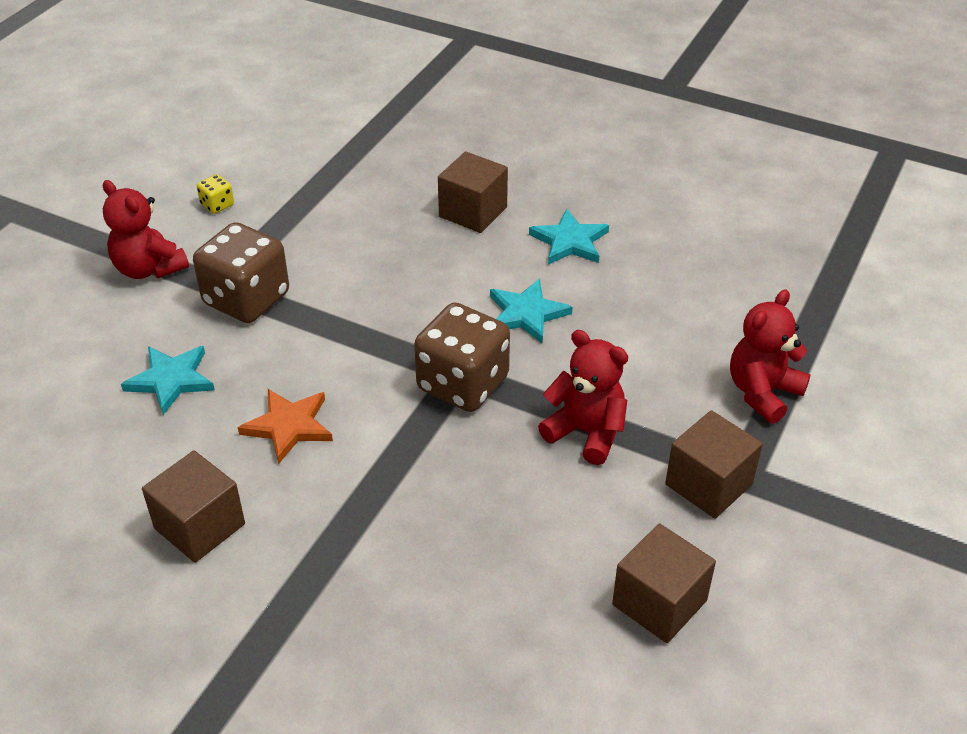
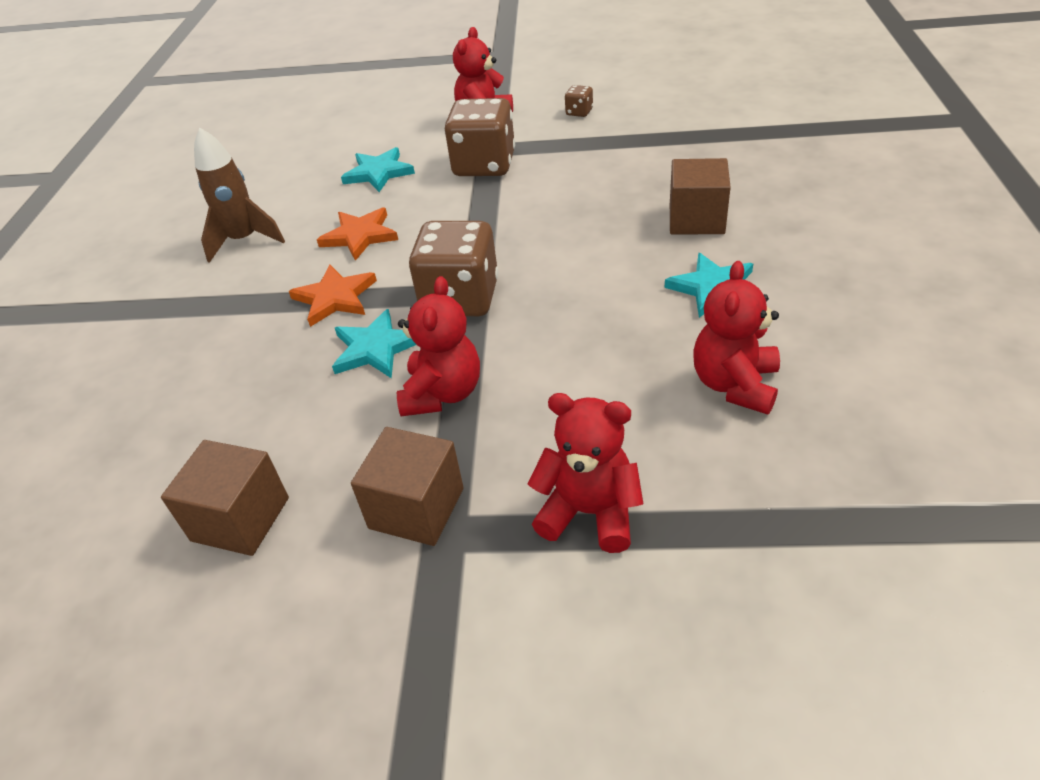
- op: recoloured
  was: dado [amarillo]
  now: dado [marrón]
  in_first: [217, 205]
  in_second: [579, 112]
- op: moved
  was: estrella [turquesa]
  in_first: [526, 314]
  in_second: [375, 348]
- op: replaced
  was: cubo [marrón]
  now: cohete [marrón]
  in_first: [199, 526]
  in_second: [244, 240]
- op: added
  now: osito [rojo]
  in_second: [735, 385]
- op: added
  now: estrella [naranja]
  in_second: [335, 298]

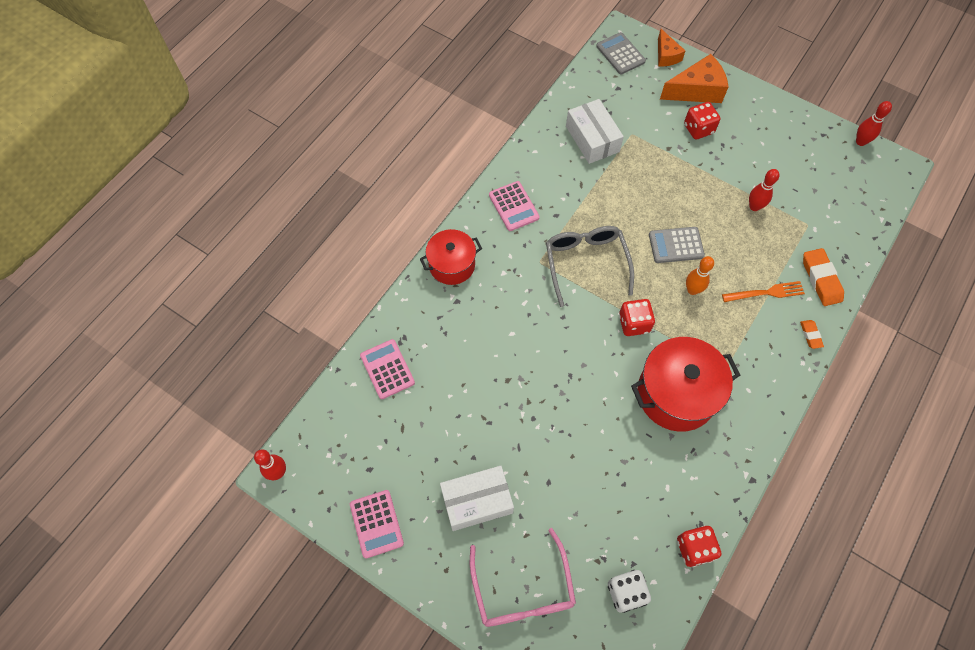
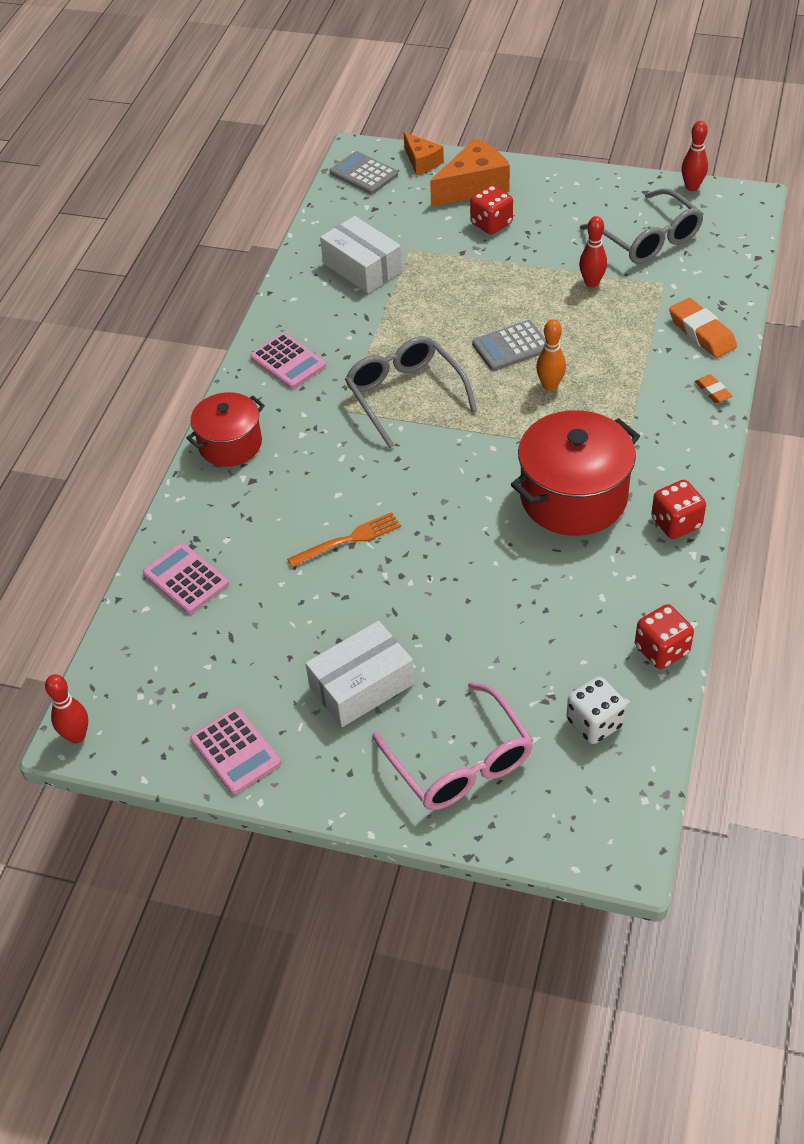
- op: moved
  was: tenedor [naranja]
  in_first: [766, 292]
  in_second: [349, 539]
- op: moved
  was: dado [rojo]
  in_first: [634, 323]
  in_second: [676, 523]
- op: added
  now: gafas [gris]
  in_second: [647, 238]

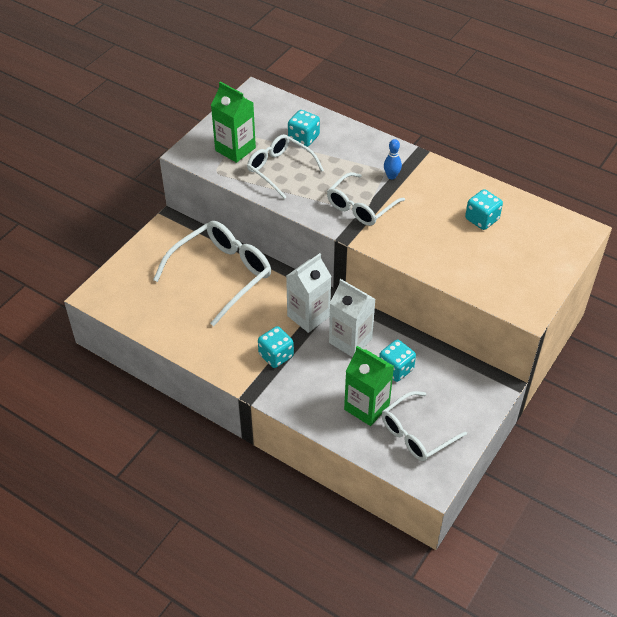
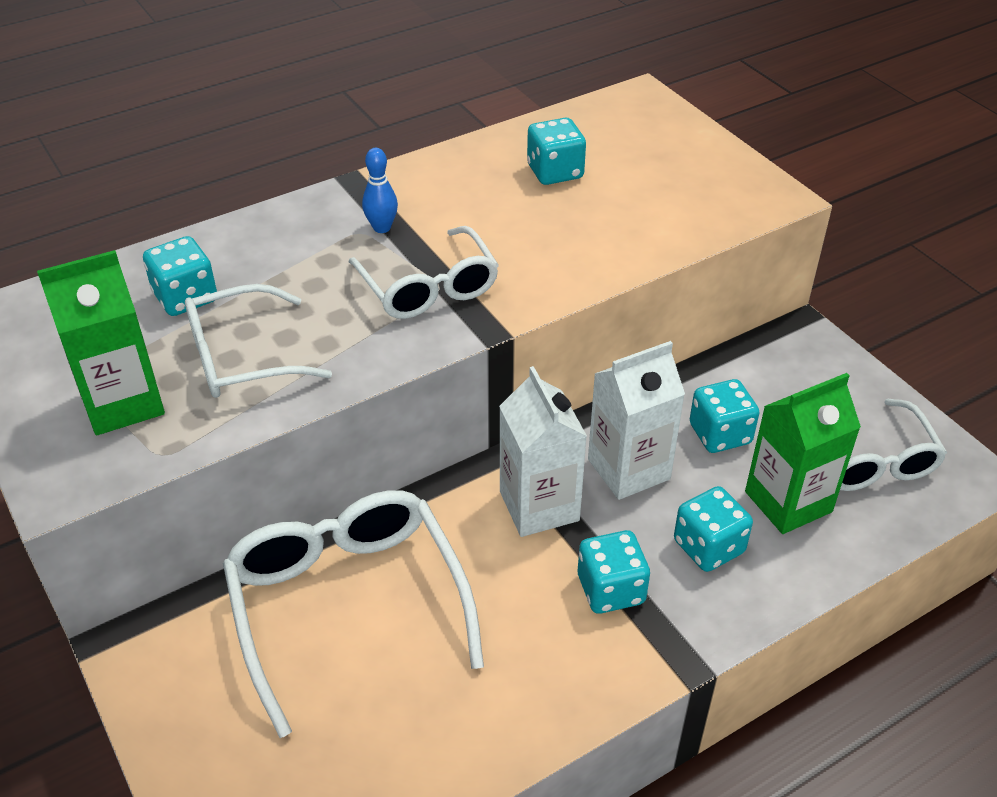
- op: added
  now: dado [turquesa]
  in_second: [708, 547]

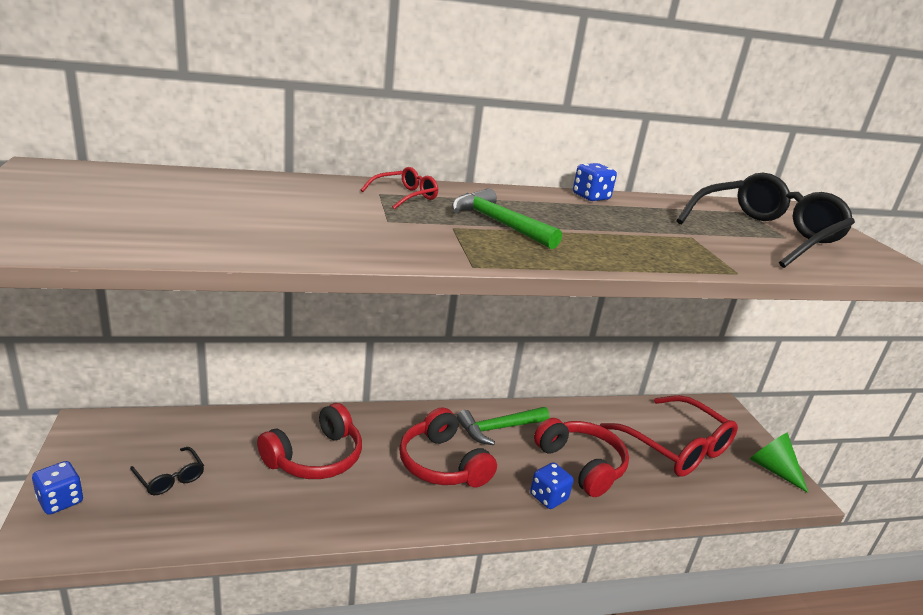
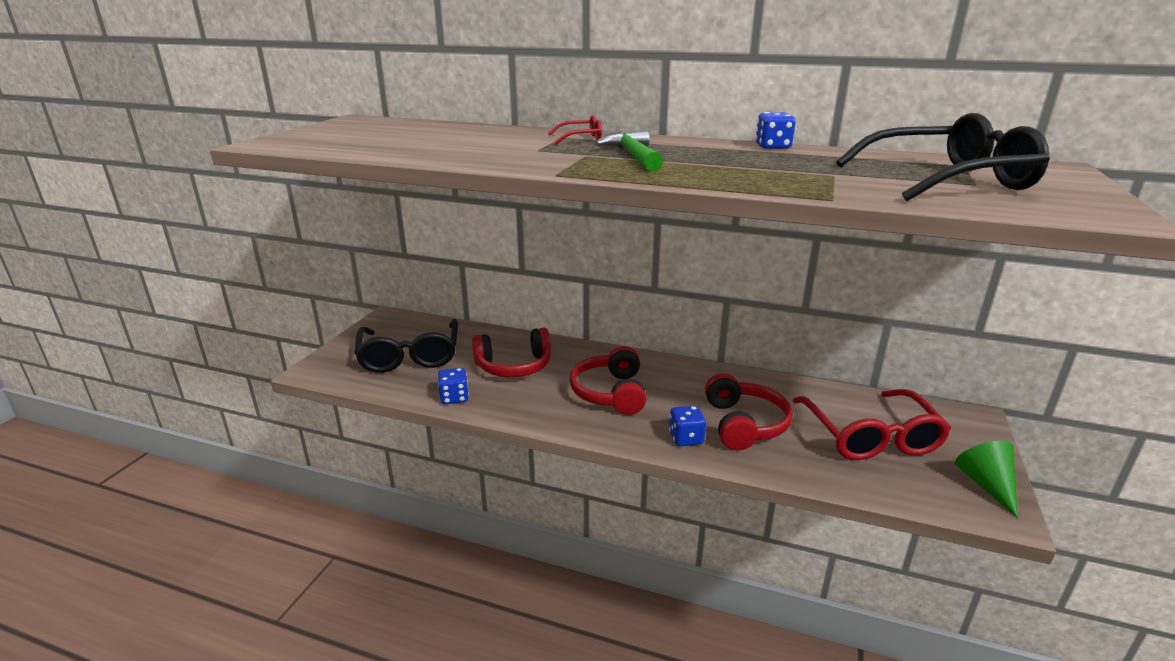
- op: removed
  was: martillo [verde]
  in_first: [499, 428]
- op: resized
  was: gafas [negro]
  in_first: [170, 477]
  in_second: [410, 355]
  ratio: 2.21
- op: moved
  was: dado [azul]
  in_first: [60, 501]
  in_second: [454, 398]

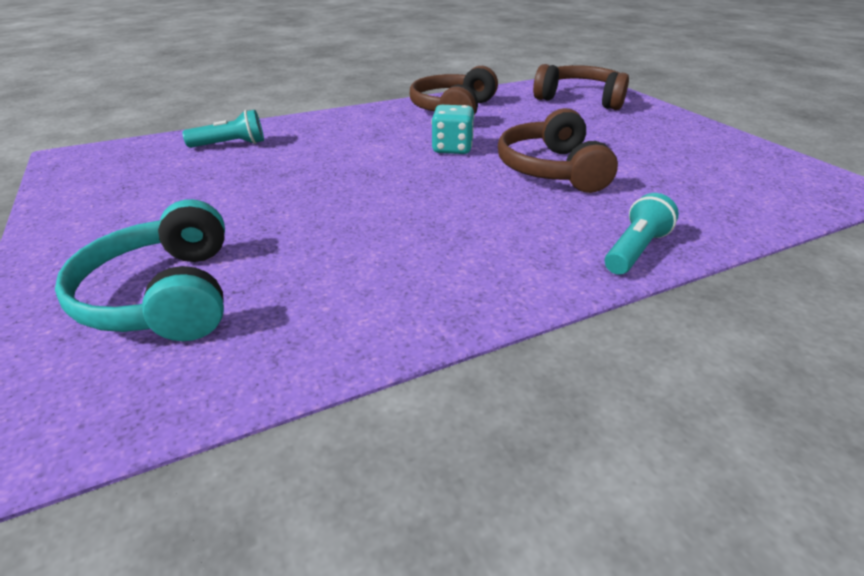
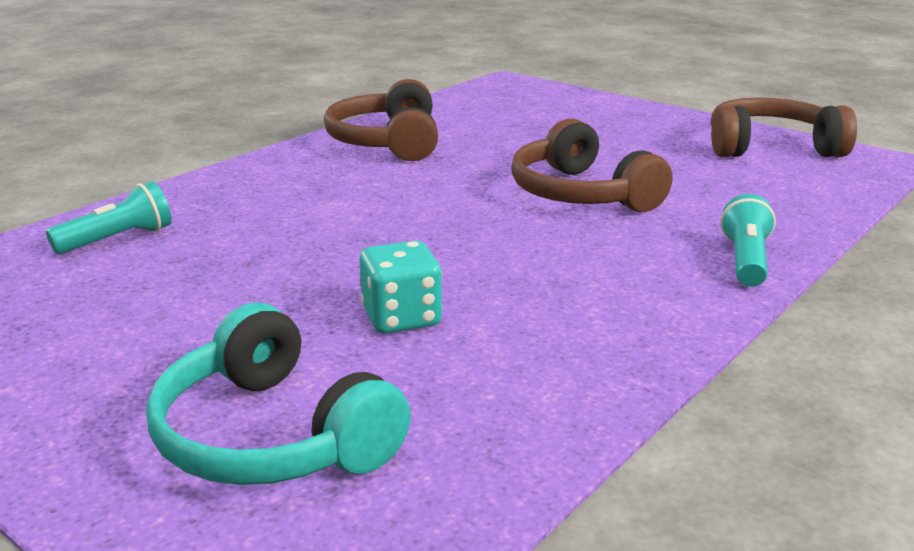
- op: moved
  was: auriculares [marrón]
  in_first: [580, 99]
  in_second: [771, 147]
- op: moved
  was: dado [turquesa]
  in_first: [452, 148]
  in_second: [401, 318]

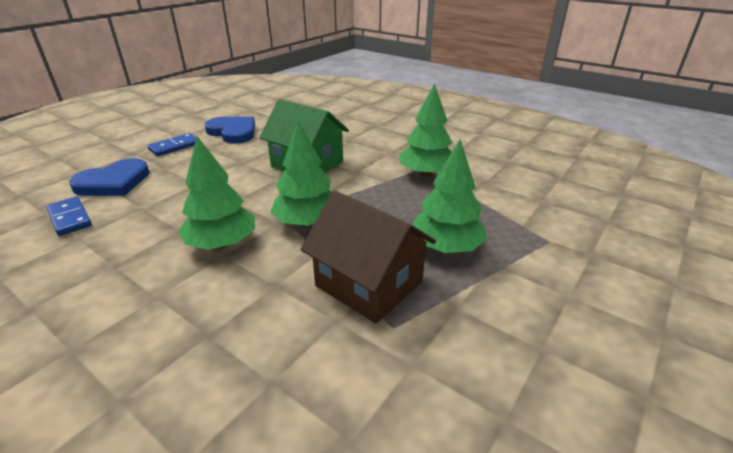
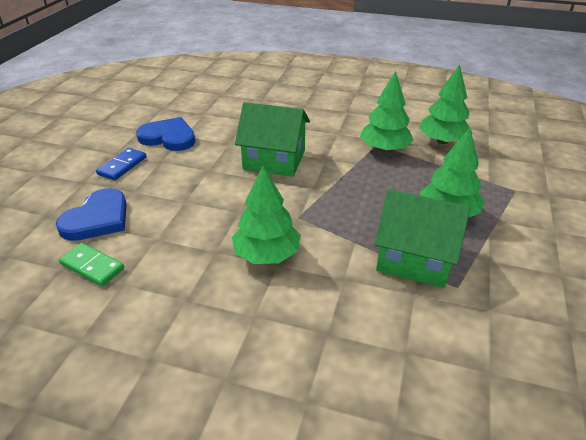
- op: moved
  was: árbol [verde]
  in_first: [307, 222]
  in_second: [442, 141]
- op: recoloured
  was: casa [marrón]
  now: casa [verde]
  in_first: [369, 284]
  in_second: [415, 258]
- op: recoloured
  was: ficha de dominó [azul]
  now: ficha de dominó [verde]
  in_first: [70, 218]
  in_second: [92, 266]

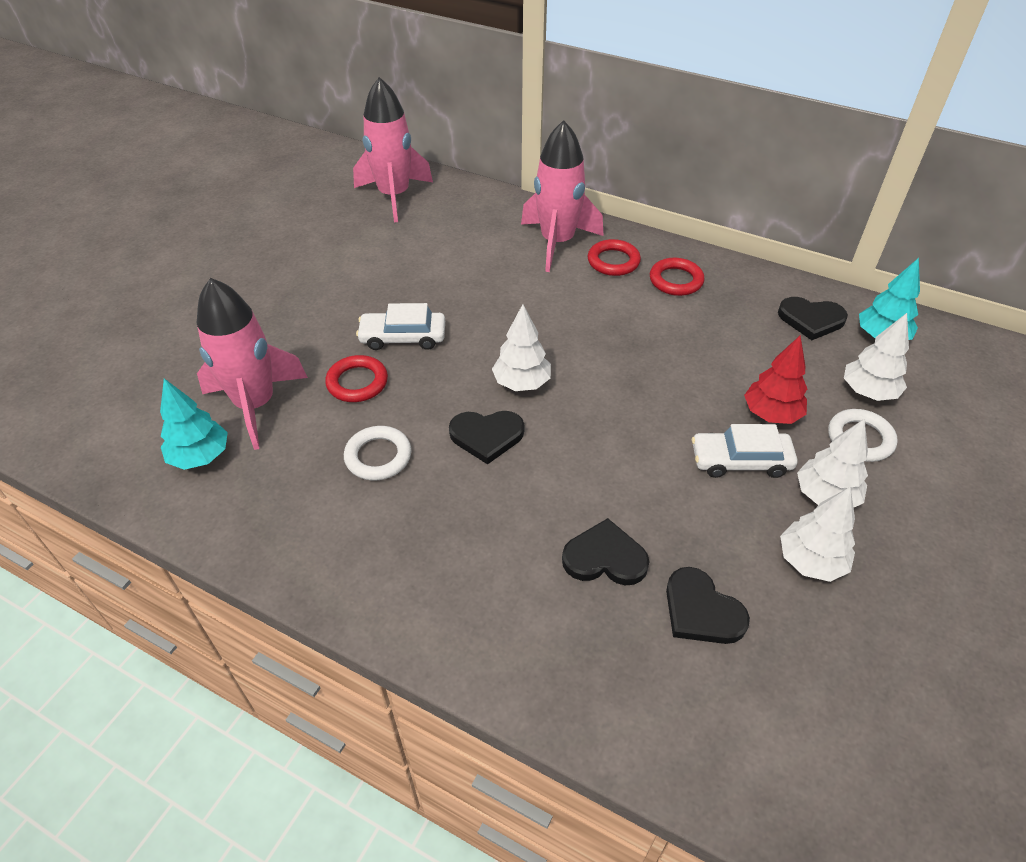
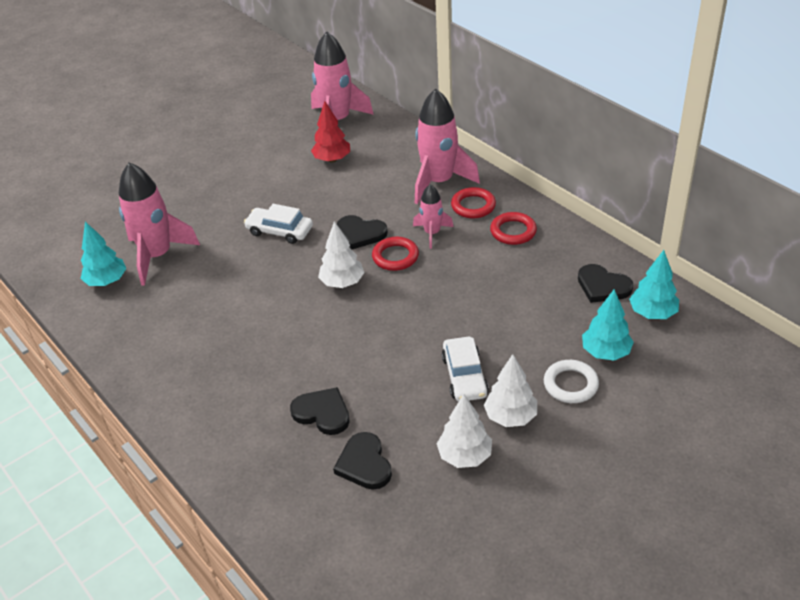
- op: recoloured
  was: árbol [blanco]
  now: árbol [turquesa]
  in_first: [868, 392]
  in_second: [605, 352]
- op: moved
  was: árbol [rojo]
  in_first: [771, 414]
  in_second: [332, 159]
- op: moved
  was: anillo [rojo]
  in_first: [357, 382]
  in_second: [395, 257]
- op: moved
  was: corazón [negro]
  in_first: [486, 436]
  in_second: [360, 233]
- op: turned
  was: coche [blanco]
  in_first: [740, 461]
  in_second: [464, 376]
  clockwise: -120
- op: removed
  was: anillo [blanco]
  in_first: [378, 456]
- op: added
  now: cohete [rosa]
  in_second: [432, 233]

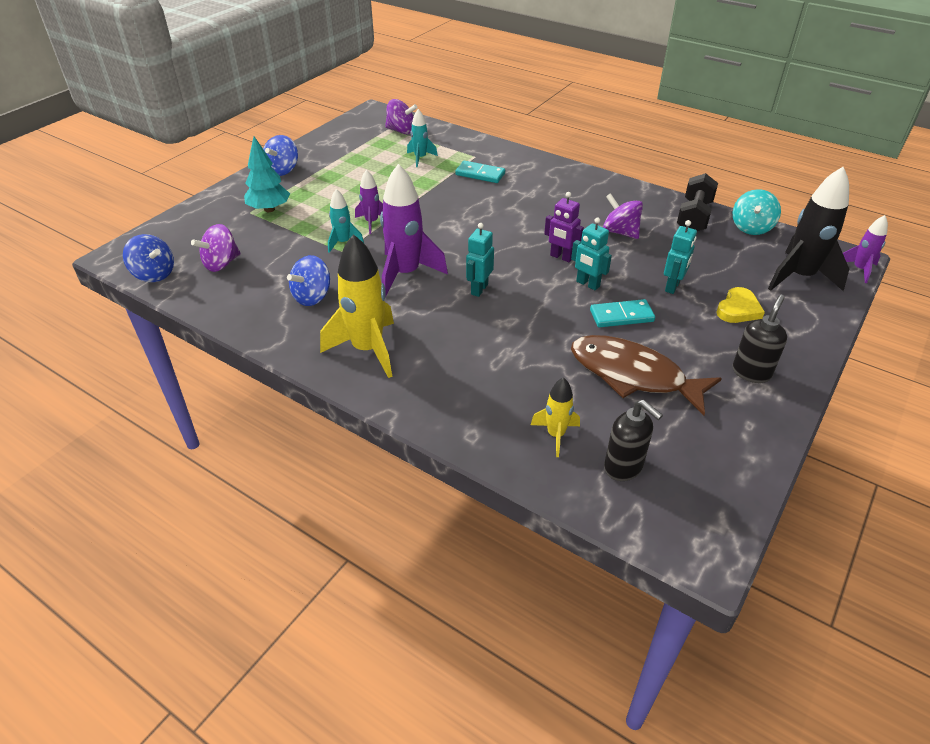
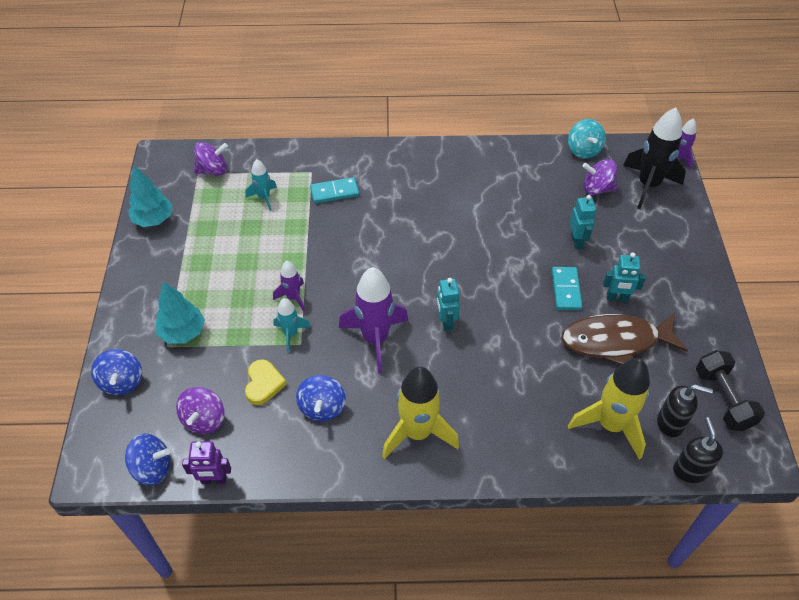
- op: moved
  was: peonza [azul]
  in_first: [282, 170]
  in_second: [122, 381]
- op: moved
  was: mancuerna [negro]
  in_first: [694, 217]
  in_second: [723, 399]
- op: moved
  was: robot [morado]
  in_first: [561, 257]
  in_second: [213, 479]
- op: moved
  was: peonza [morado]
  in_first: [620, 232]
  in_second: [597, 188]
- op: moved
  was: robot [turquesa]
  in_first: [587, 284]
  in_second: [617, 298]
- op: moved
  was: corazón [amarillo]
  in_first: [738, 309]
  in_second: [263, 384]
- op: moved
  was: dispensador de jabón [negro]
  in_first: [751, 372]
  in_second: [689, 471]
- op: turned
  was: ficha de dominó [turquesa]
  in_first: [621, 316]
  in_second: [566, 290]
  clockwise: -45
- op: resized
  was: cohete [amarillo]
  in_first: [555, 435]
  in_second: [610, 425]
  ratio: 1.89
- op: added
  now: árbol [turquesa]
  in_second: [153, 219]

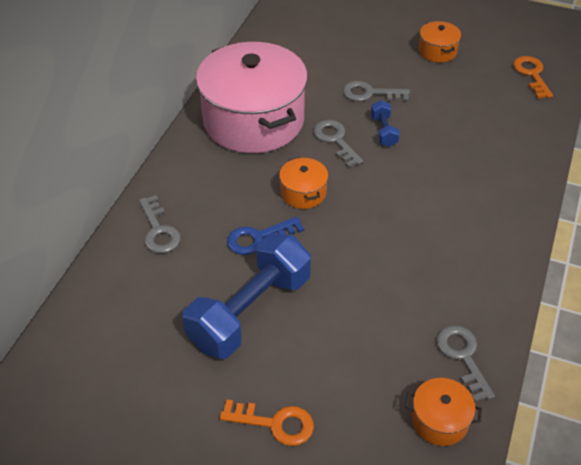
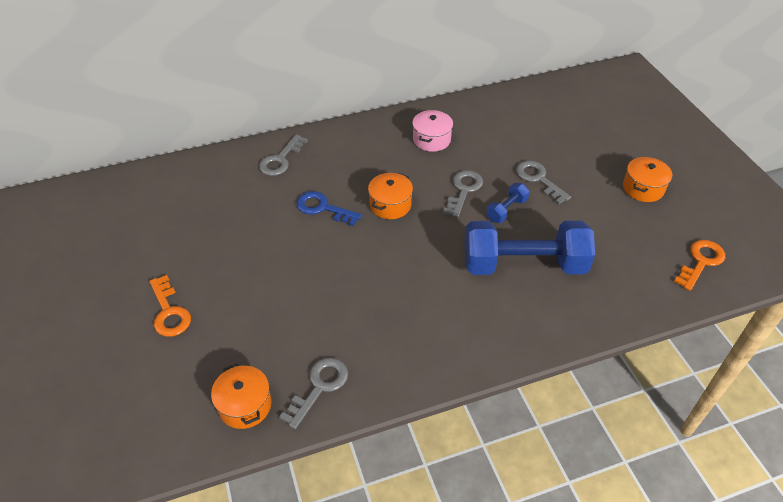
- op: resized
  was: olla [rosa]
  in_first: [253, 120]
  in_second: [431, 140]
  ratio: 0.42
- op: moved
  was: mancuerna [azul]
  in_first: [250, 311]
  in_second: [523, 265]

